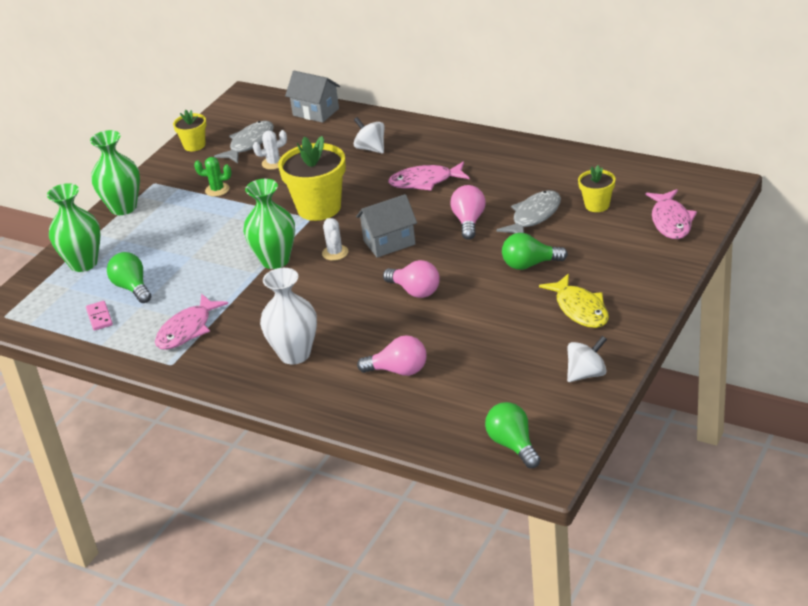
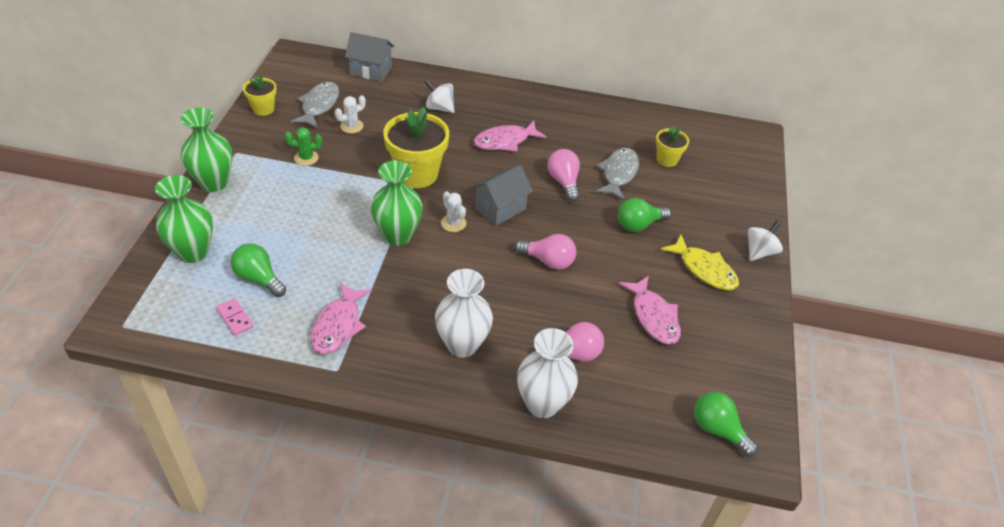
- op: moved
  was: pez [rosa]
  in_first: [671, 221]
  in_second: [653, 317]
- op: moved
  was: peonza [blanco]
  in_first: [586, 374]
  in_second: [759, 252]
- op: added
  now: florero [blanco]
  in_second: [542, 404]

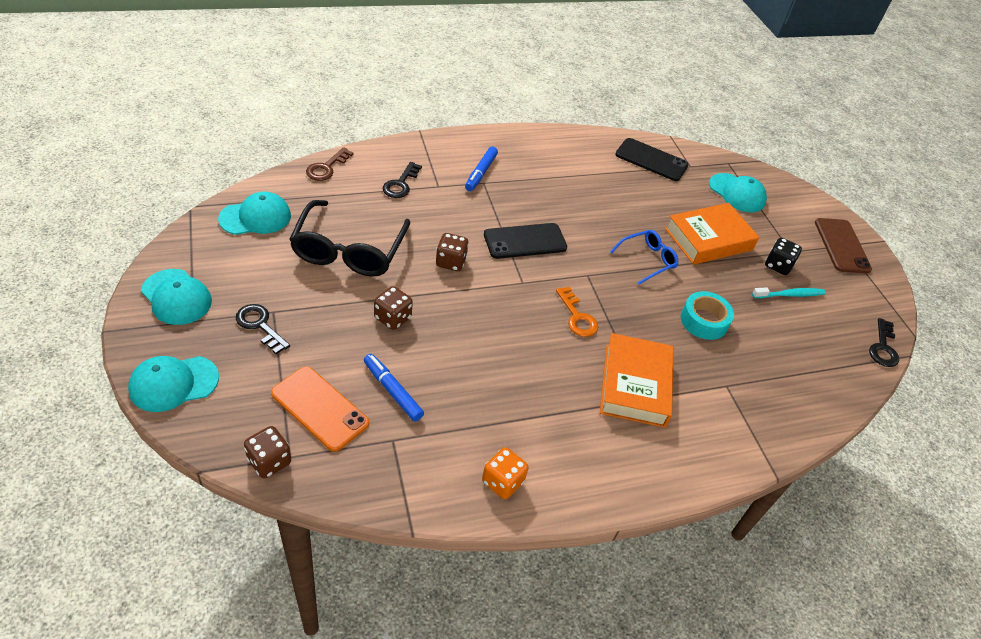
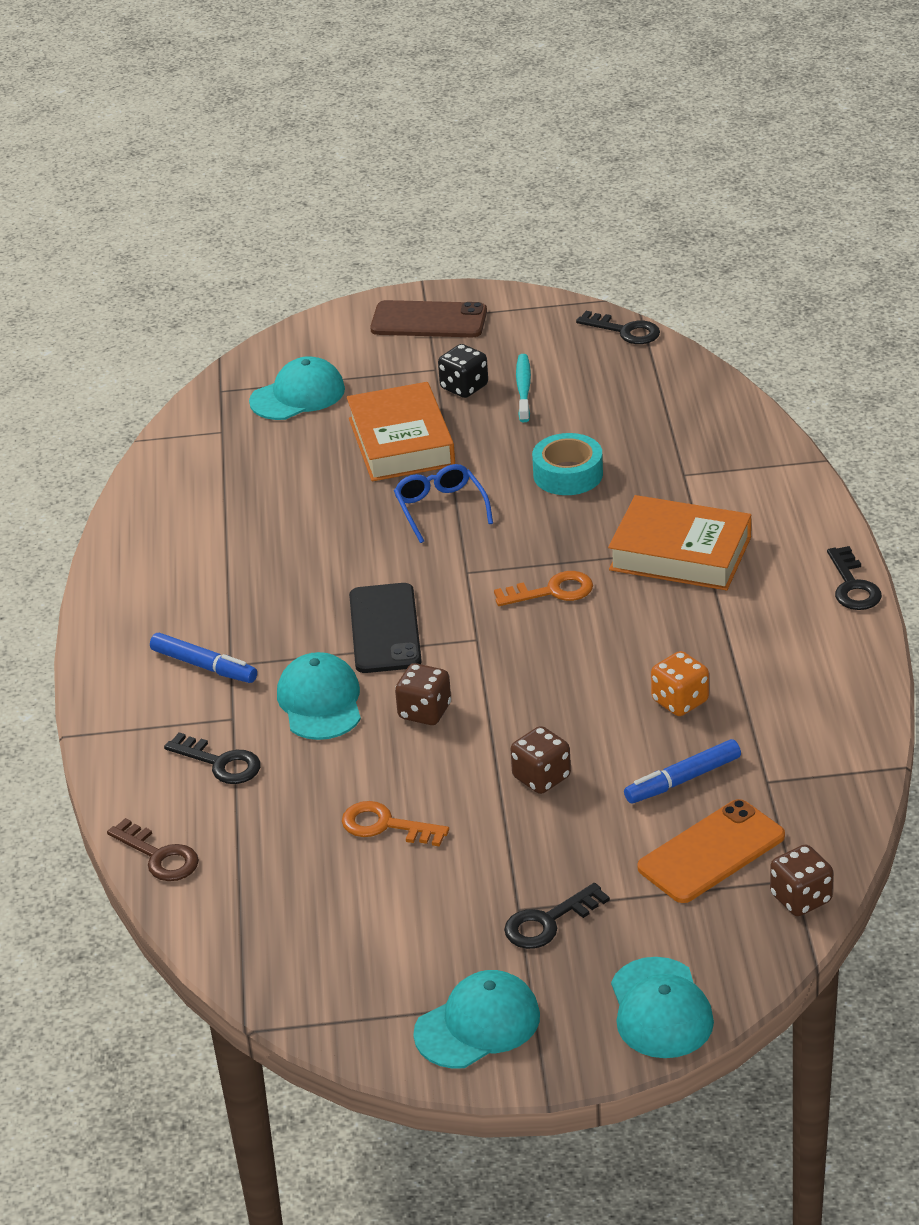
- op: removed
  was: móvil [negro]
  in_first: [651, 160]
- op: moved
  was: gorra [turquesa]
  in_first: [255, 217]
  in_second: [320, 702]
- op: replaced
  was: gafas [negro]
  now: llave [naranja]
  in_first: [349, 250]
  in_second: [386, 826]
- op: moved
  was: dado [naranja]
  in_first: [502, 482]
  in_second: [680, 701]
- op: added
  now: llave [negro]
  in_second: [853, 586]

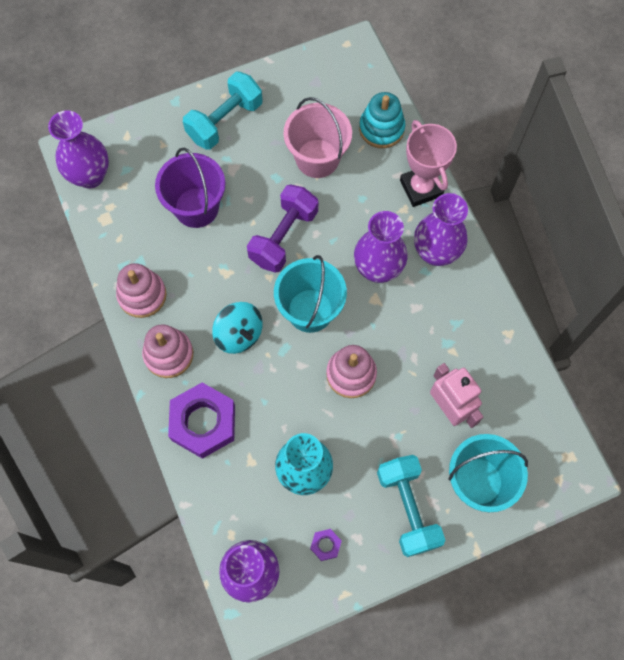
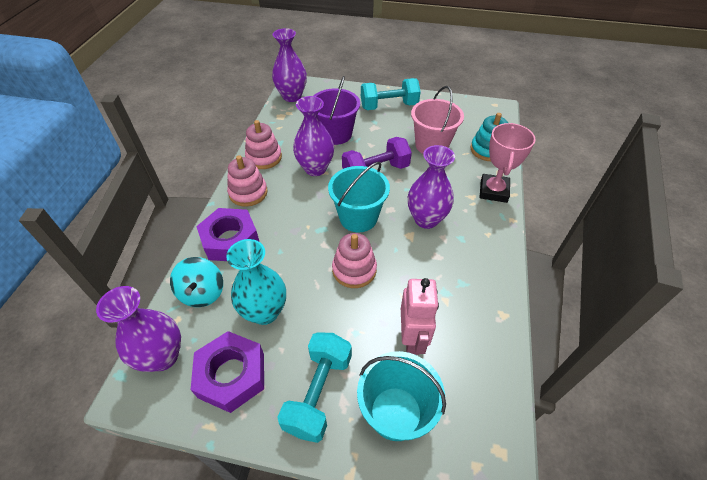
- op: moved
  was: florero [morado]
  in_first: [435, 252]
  in_second: [315, 168]
- op: moved
  was: peonza [turquesa]
  in_first: [239, 334]
  in_second: [202, 293]
- op: resized
  was: tuerca [morado]
  in_first: [325, 545]
  in_second: [231, 375]
  ratio: 2.35

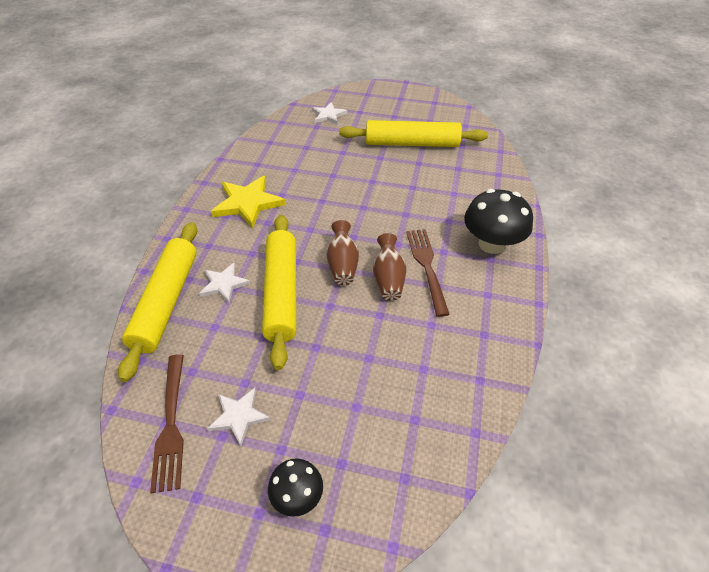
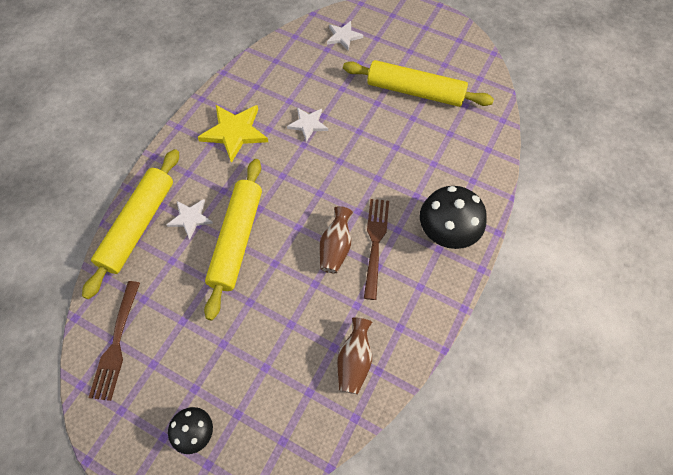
- op: moved
  was: florero [marrón]
  in_first: [342, 264]
  in_second: [354, 361]
- op: moved
  was: estrella [blanco]
  in_first: [239, 416]
  in_second: [308, 124]

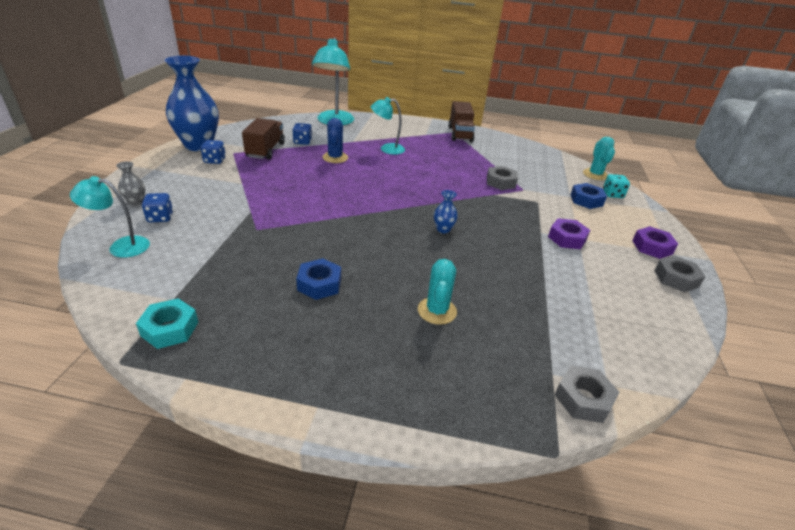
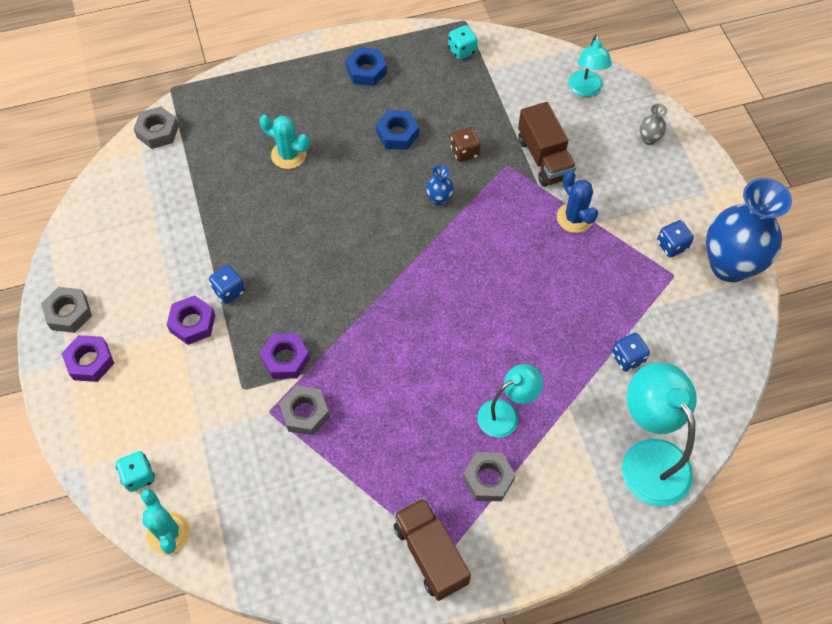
- op: moved
  was: camión [marrón]
  in_first: [265, 150]
  in_second: [544, 158]
- op: moved
  was: cactus [azul]
  in_first: [335, 158]
  in_second: [574, 218]
- op: turned
  was: lámpara [turquesa]
  in_first: [121, 246]
  in_second: [585, 90]
  clockwise: 120
- op: moved
  was: tuerca [azul]
  in_first: [586, 200]
  in_second: [366, 71]
- op: moved
  was: florero [azul]
  in_first: [443, 229]
  in_second: [439, 199]
- op: moved
  was: dado [azul]
  in_first: [160, 218]
  in_second: [229, 291]
- op: turned
  was: cactus [turquesa]
  in_first: [437, 311]
  in_second: [288, 155]
  clockwise: -45
- op: replaced
  was: tuerca [turquesa]
  now: dado [turquesa]
  in_first: [170, 329]
  in_second: [462, 50]
- op: added
  now: dado [marrón]
  in_second: [465, 152]
- op: added
  now: tuerca [morado]
  in_second: [285, 359]
- op: added
  now: tuerca [gris]
  in_second: [488, 479]

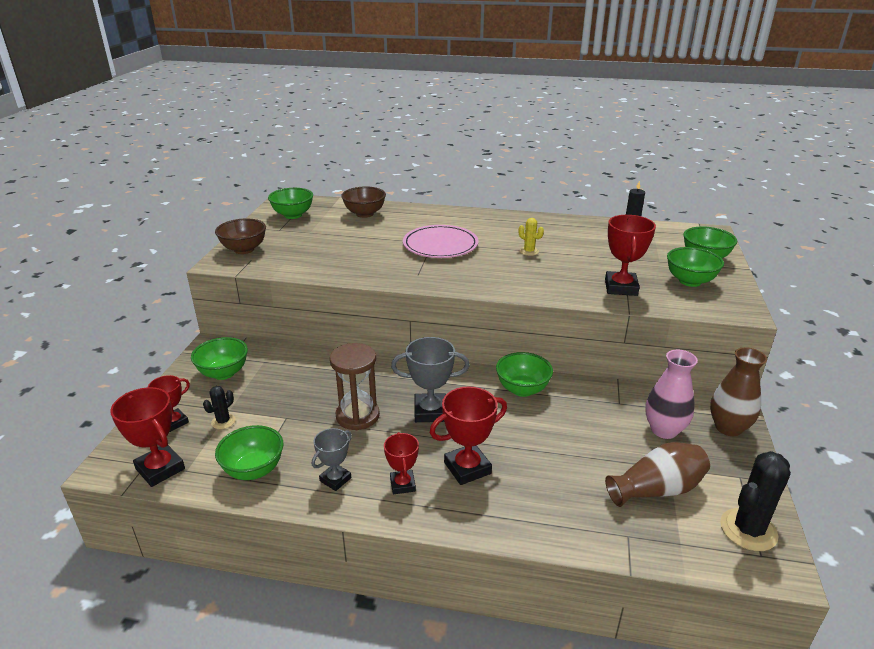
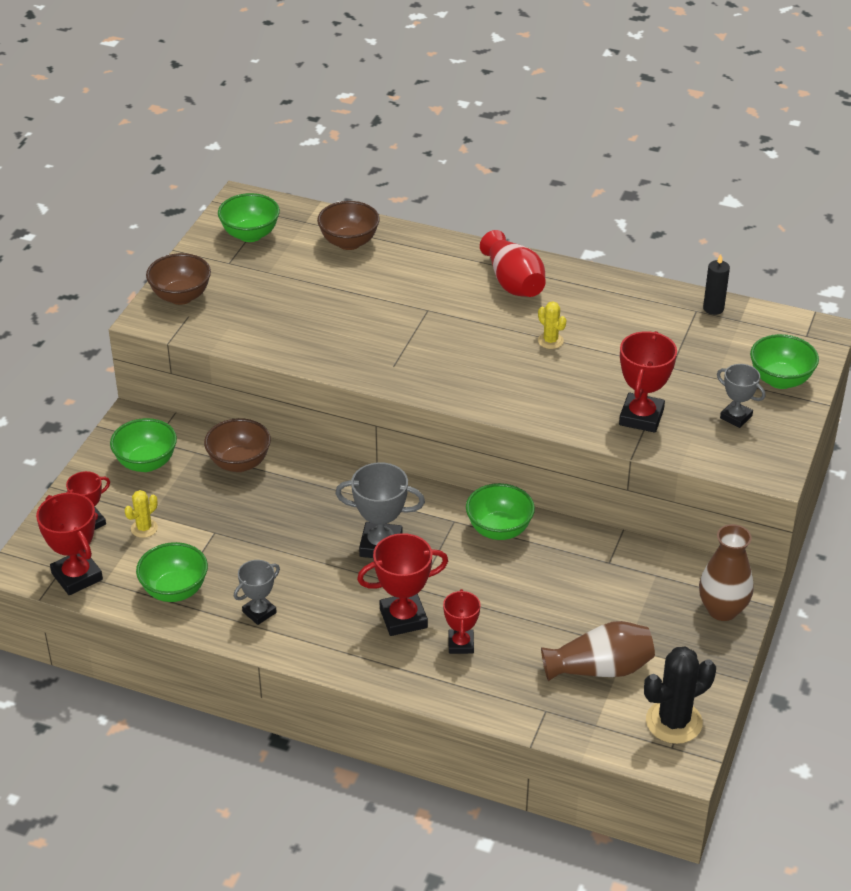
- op: removed
  was: plato [rosa]
  in_first: [440, 245]
- op: replaced
  was: cuenco [verde]
  now: trofeo [gris]
  in_first: [690, 281]
  in_second: [736, 417]
- op: removed
  was: reloj de arena [marrón]
  in_first: [357, 416]
- op: removed
  was: florero [rosa]
  in_first: [664, 430]
- op: recoloured
  was: cactus [negro]
  now: cactus [amarillo]
  in_first: [223, 421]
  in_second: [144, 528]
- op: moved
  was: trofeo [rojo]
  in_first: [402, 484]
  in_second: [461, 644]
- op: added
  now: florero [rojo]
  in_second: [513, 282]
- op: added
  now: cuenco [marrón]
  in_second: [239, 463]

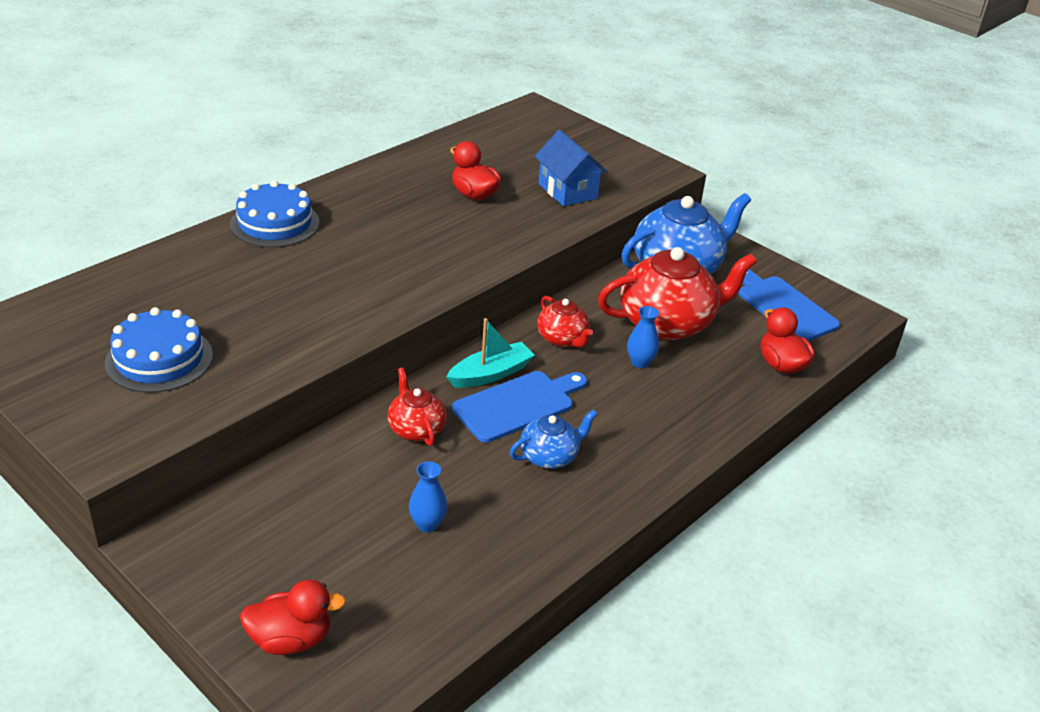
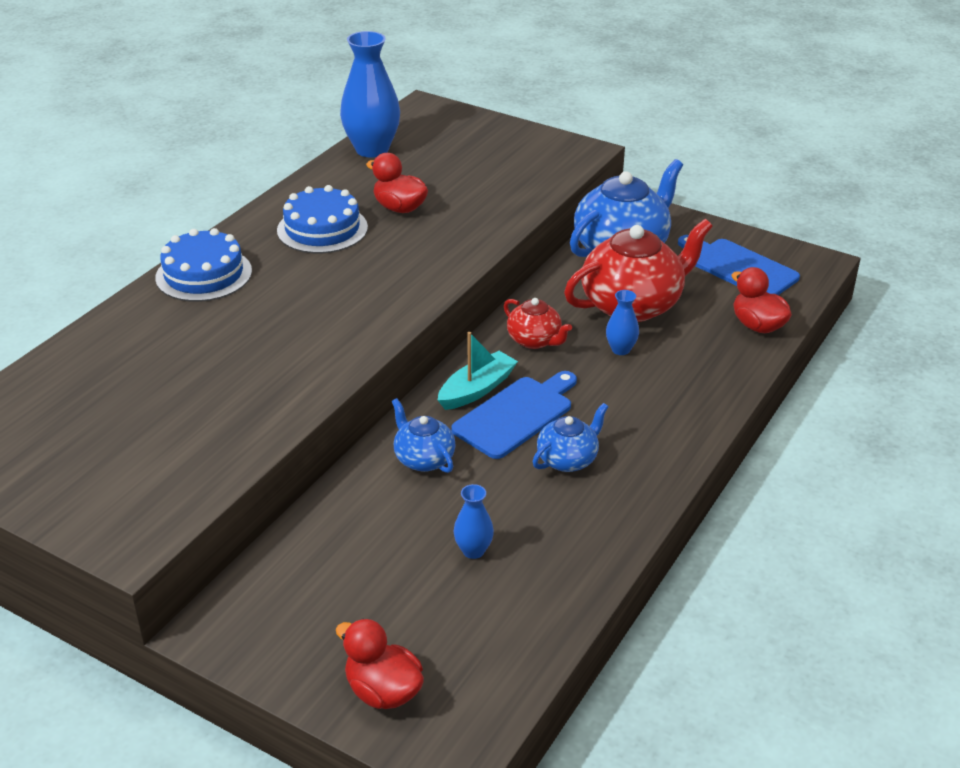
- op: removed
  was: casa [azul]
  in_first: [568, 191]
- op: moved
  was: tarta [azul]
  in_first: [159, 359]
  in_second: [322, 229]
- op: recoloured
  was: tetera [rojo]
  now: tetera [azul]
  in_first: [416, 429]
  in_second: [423, 459]
- op: turned
  was: pato [rojo]
  in_first: [291, 639]
  in_second: [383, 691]
  clockwise: -120
- op: added
  now: florero [azul]
  in_second: [372, 149]

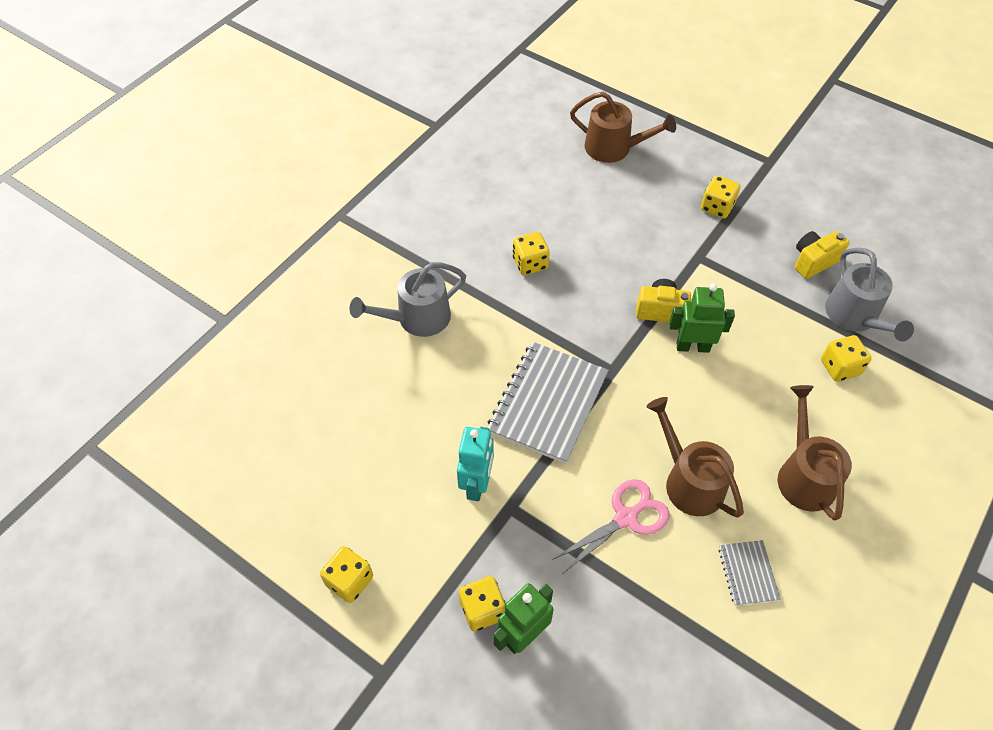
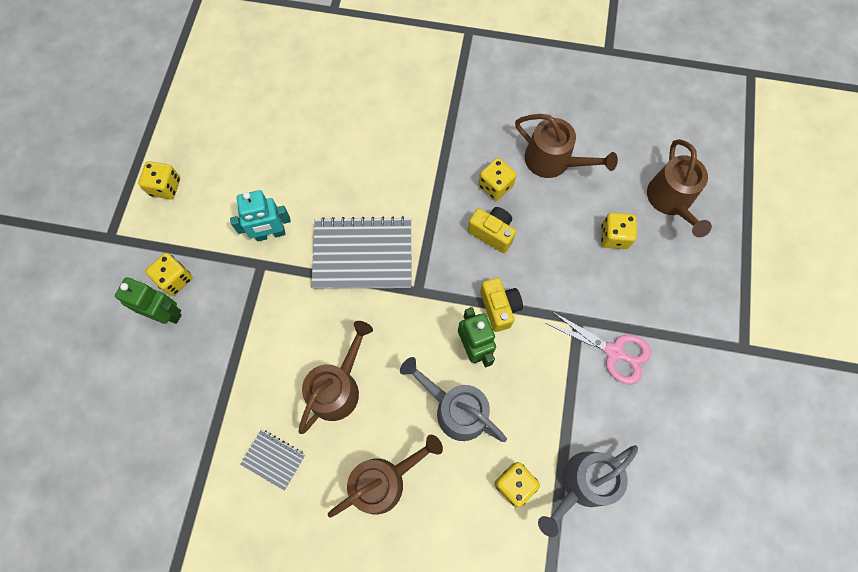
- op: moved
  was: dado [amarillo]
  in_first: [717, 207]
  in_second: [614, 236]
- op: moved
  was: cámara [amarillo]
  in_first: [813, 262]
  in_second: [492, 233]
- op: moved
  was: regadera [gris]
  in_first: [417, 318]
  in_second: [456, 409]
- op: moved
  was: tijeras [rosa]
  in_first: [626, 518]
  in_second: [614, 352]
- op: turned
  was: cuaderno [gris]
  in_first: [747, 573]
  in_second: [273, 459]
  clockwise: 60
- op: added
  now: regadera [marrón]
  in_second: [553, 161]

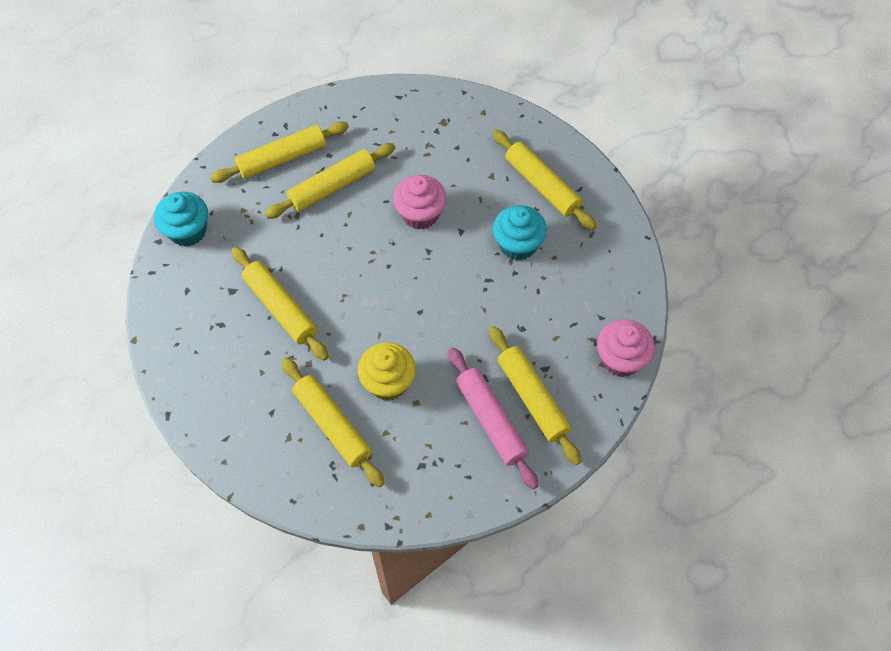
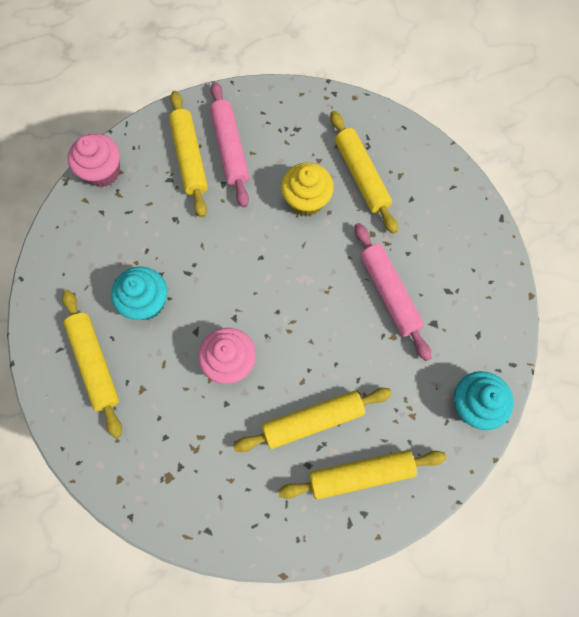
- op: recoloured
  was: rodillo [amarillo]
  now: rodillo [rosa]
  in_first: [280, 308]
  in_second: [389, 293]

